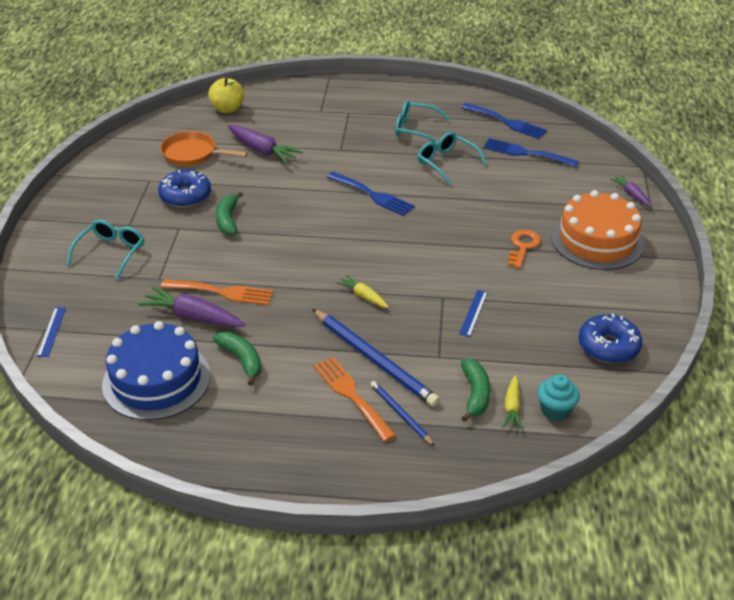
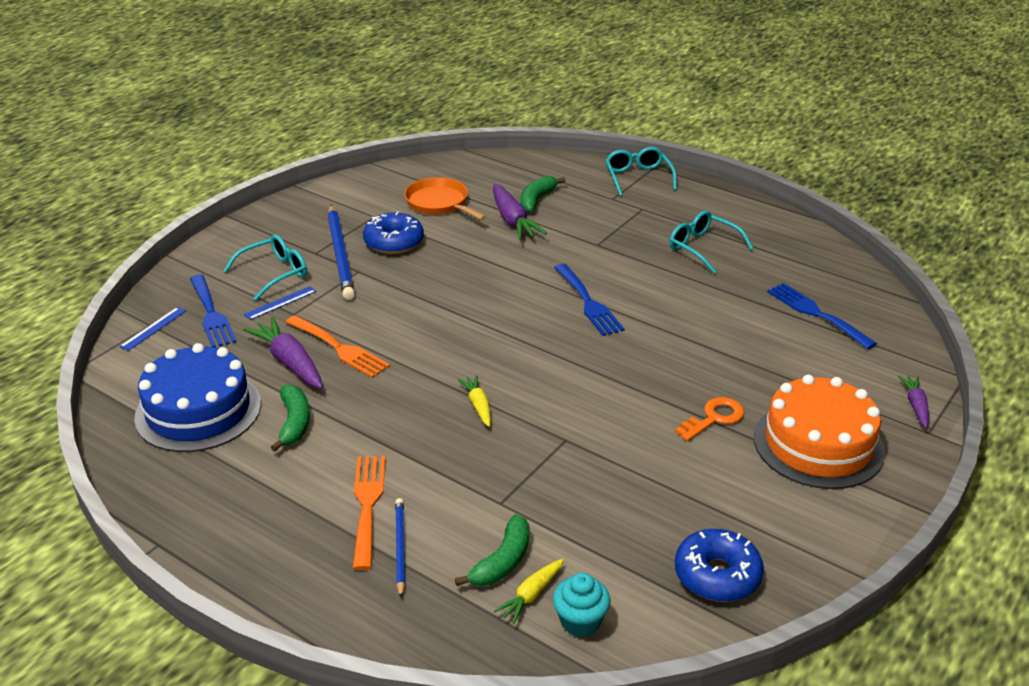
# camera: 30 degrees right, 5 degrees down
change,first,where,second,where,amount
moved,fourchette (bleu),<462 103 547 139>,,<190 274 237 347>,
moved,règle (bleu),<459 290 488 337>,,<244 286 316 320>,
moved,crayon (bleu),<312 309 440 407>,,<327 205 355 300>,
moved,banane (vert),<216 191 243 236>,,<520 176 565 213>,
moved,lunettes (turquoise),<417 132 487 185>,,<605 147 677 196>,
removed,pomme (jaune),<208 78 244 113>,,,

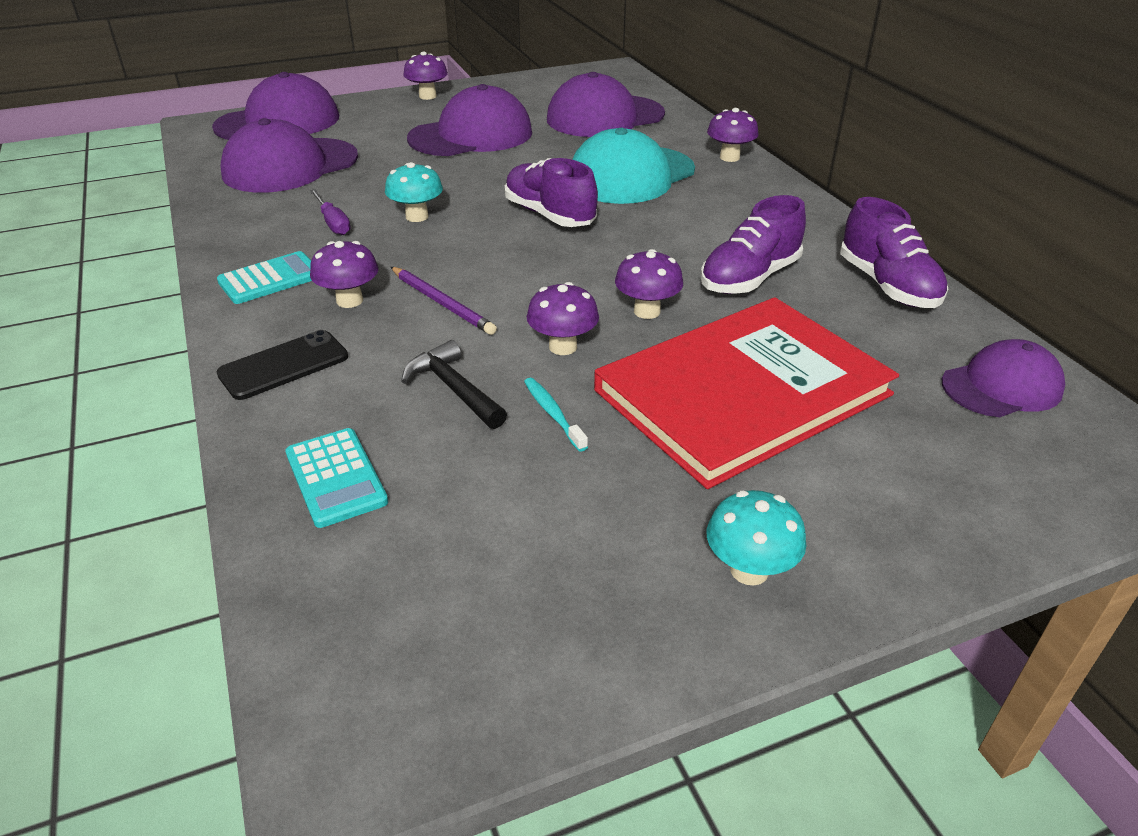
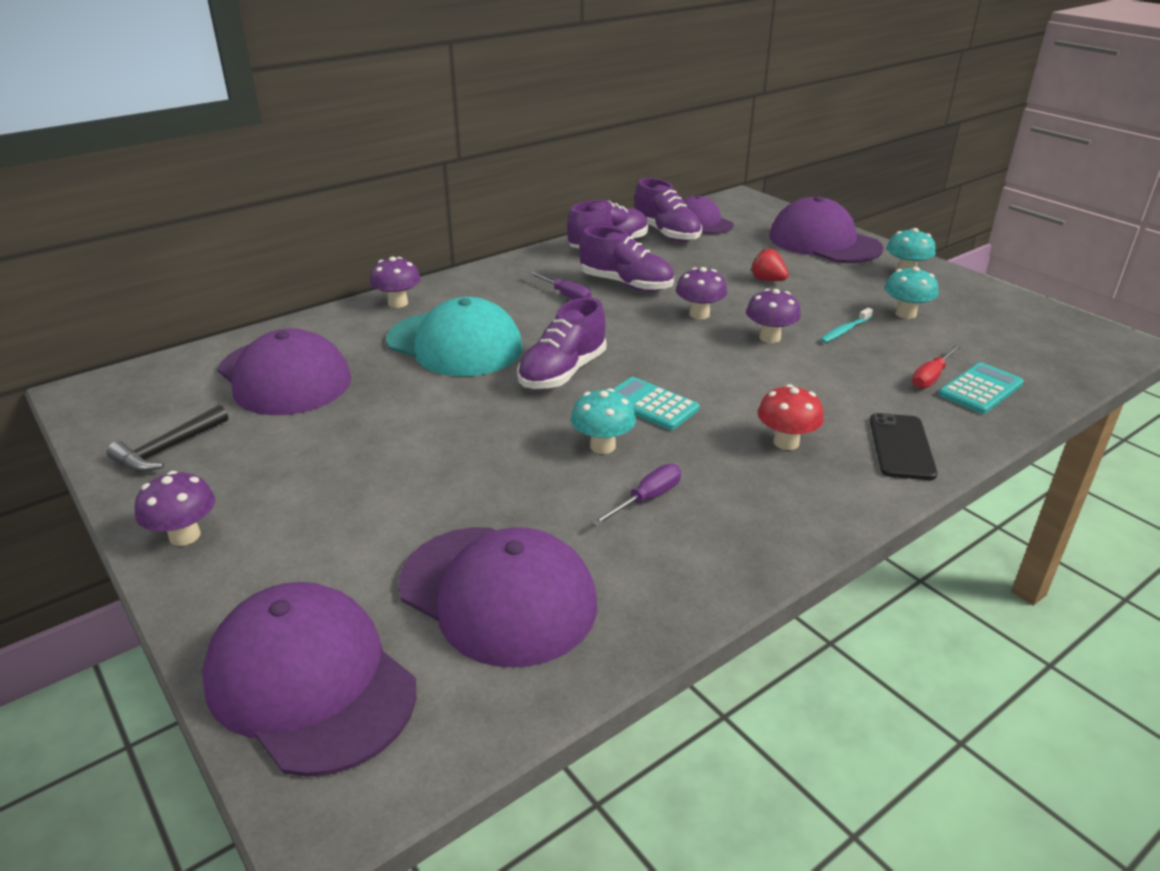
# camera: 105 degrees left, 5 degrees down
change,first,where,second,where,amount
moved,marteau (noir),<401 340 507 429>,,<107 405 228 472>,
added,,,tournevis (violet),<528 271 592 300>,
moved,calculatrice (turquoise),<217 251 312 304>,,<613 377 699 430>,
added,,,chaussure (violet),<635 178 702 242>,
replaced,livre (rouge),<594 297 899 489>,fraise (rouge),<751 249 789 281>,
recoloured,champignon (violet),<310 241 379 308>,champignon (rouge),<758 384 824 450>,
moved,casquette (violet),<407 84 532 156>,,<769 196 883 263>,
turned,téléphone (noir),<216 330 348 400>,,<870 413 938 480>,60 degrees clockwise
added,,,champignon (turquoise),<885 267 938 319>,
added,,,tournevis (rouge),<912 344 961 389>,
removed,crayon (violet),<391 267 497 335>,,,

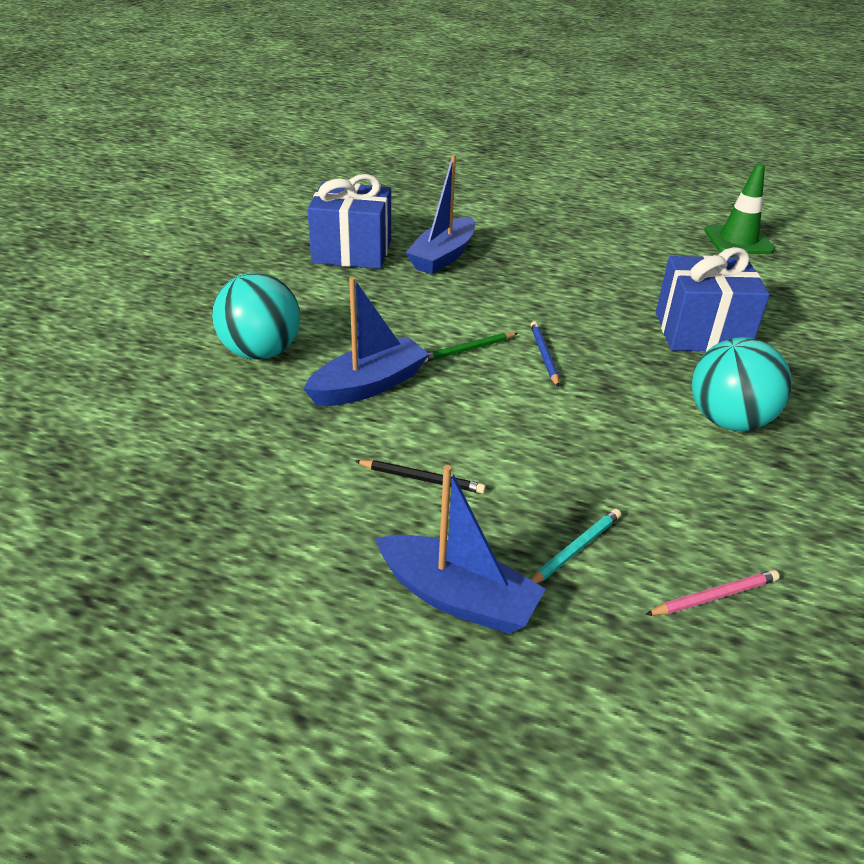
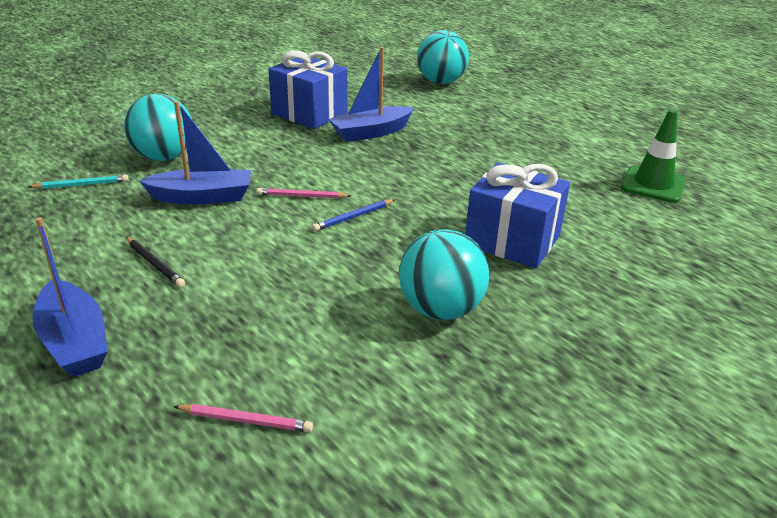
# camera: 30 degrees right, 5 degrees down
change,first,where,second,where,amount
moved,crayon (turquoise),<530 509 621 583>,,<28 175 129 189>,
recoloured,crayon (vert),<424 333 518 362>,crayon (rose),<257 188 351 199>,
turned,crayon (bleu),<530 321 559 387>,,<312 199 395 231>,150 degrees counterclockwise
added,,,balle (turquoise),<417 30 469 84>,

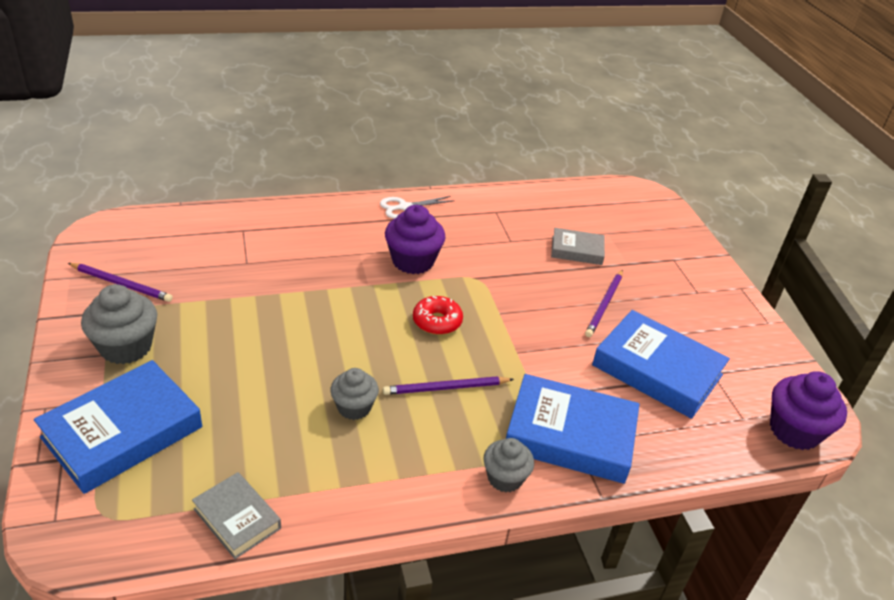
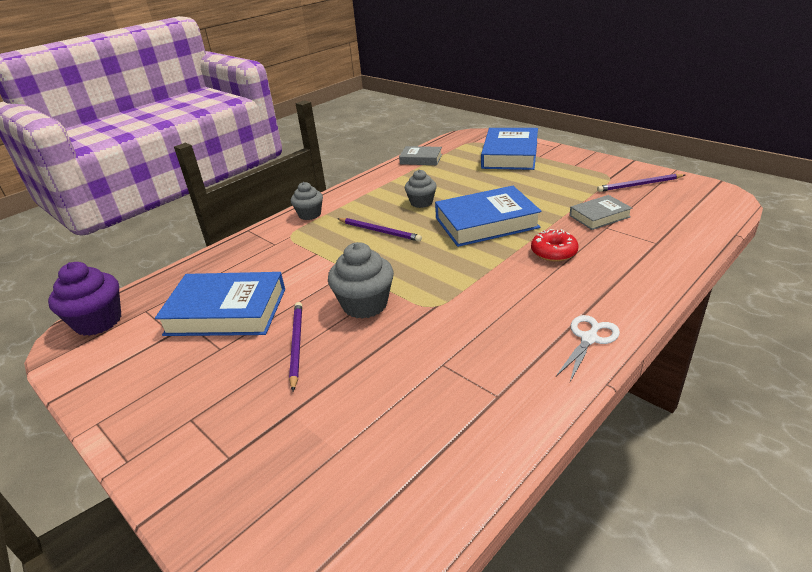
# camera: 155 degrees right, 5 degrees down
change,first,where,second,where,amount
moved,muffin (gris),<81 284 157 364>,,<328 242 394 319>,
turned,crayon (violet),<383 376 514 395>,,<338 218 422 242>,75 degrees clockwise
moved,livre (bleu),<506 374 640 484>,,<435 186 542 247>,
moved,beignet (rouge),<413 296 463 335>,,<531 229 578 262>,
moved,livre (gris),<551 228 605 265>,,<570 195 632 230>,
removed,muffin (violet),<385 205 446 274>,,,

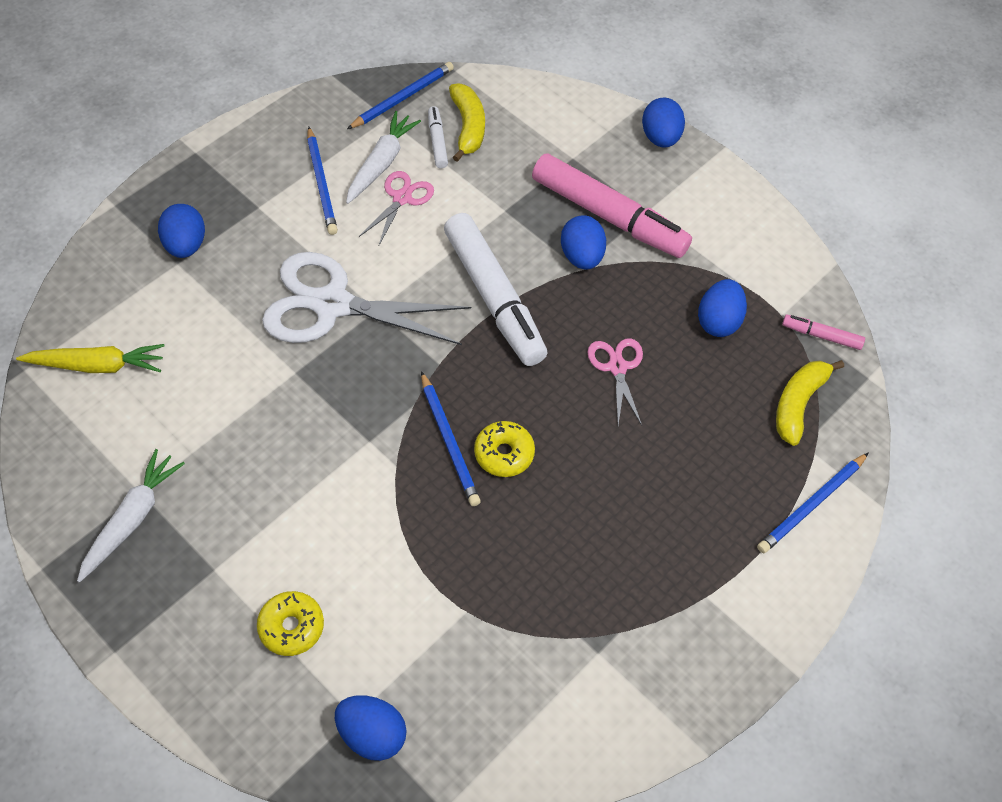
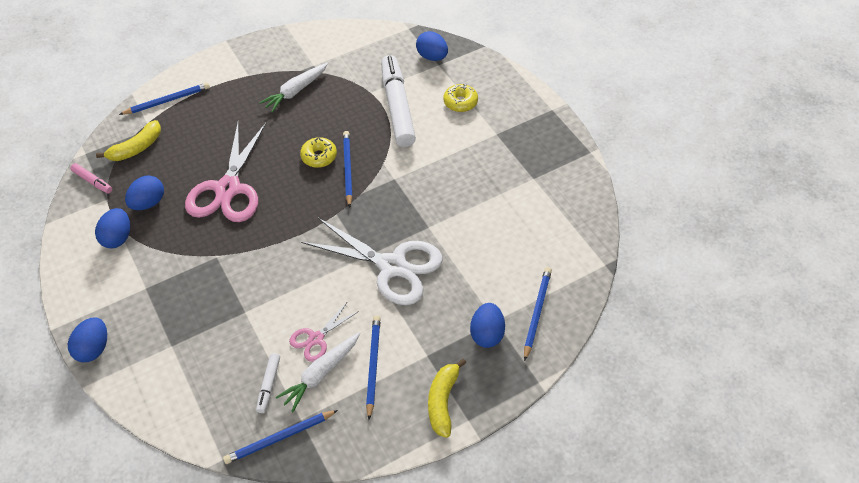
# camera: 160 degrees left, 5 degrees down
change,first,where,second,where,amount
moved,œuf (bleu),<561 216 606 270>,,<95 208 130 249>,
resized,ciseaux (rose),<587 338 643 425>,,<185 123 266 222>,x2.01
moved,carotte (blanc),<77 449 185 583>,,<259 63 328 113>,
moved,feutre (blanc),<444 213 547 366>,,<381 55 416 147>,
moved,banane (jaune),<449 83 485 162>,,<428 358 467 438>,
added,,,crayon (bleu),<524 267 552 361>,
removed,carotte (jaune),<16 344 164 373>,,,
removed,feutre (rose),<532 153 692 258>,,,

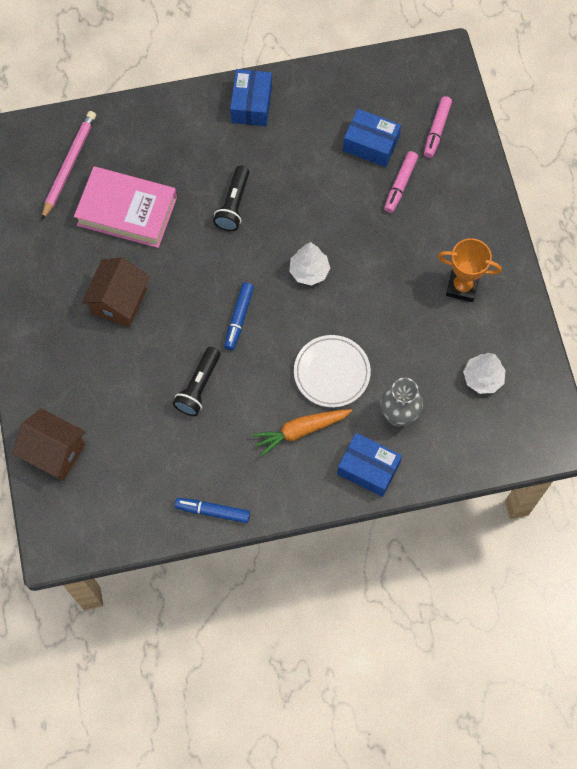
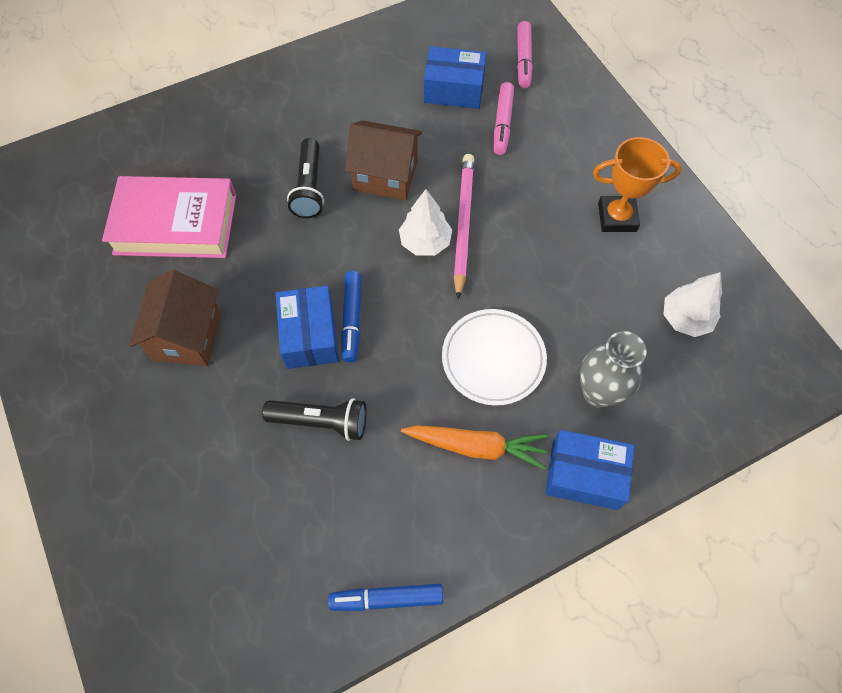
# camera: 15 degrees left, 5 degrees down
change,first,where,second,where,amount
turned,lampe de poche (noir),<173 347 221 416>,,<262 398 367 441>,90 degrees counterclockwise
moved,boîte (bleu),<230 69 272 126>,,<275 286 339 369>,
moved,maison (marron),<12 409 86 480>,,<345 120 422 200>,
turned,carotte (orange),<251 409 352 457>,,<401 425 548 469>,135 degrees counterclockwise
moved,crayon (rose),<41 111 96 221>,,<453 154 474 300>,

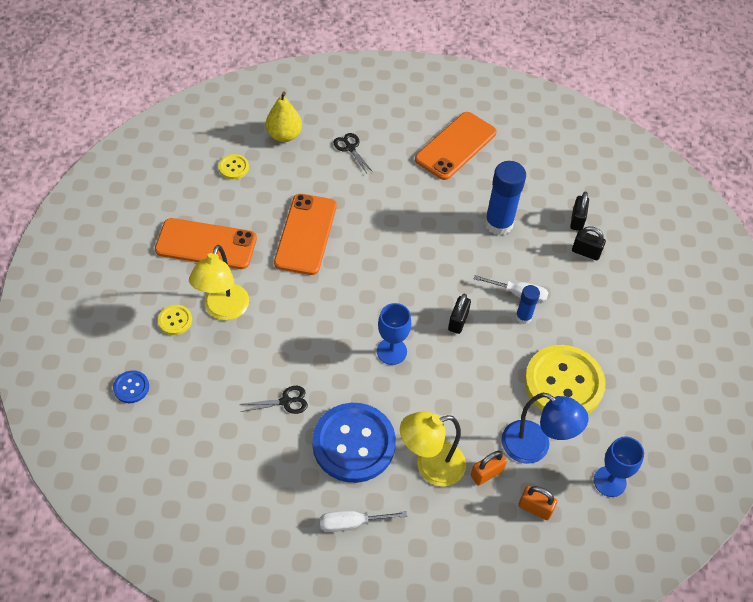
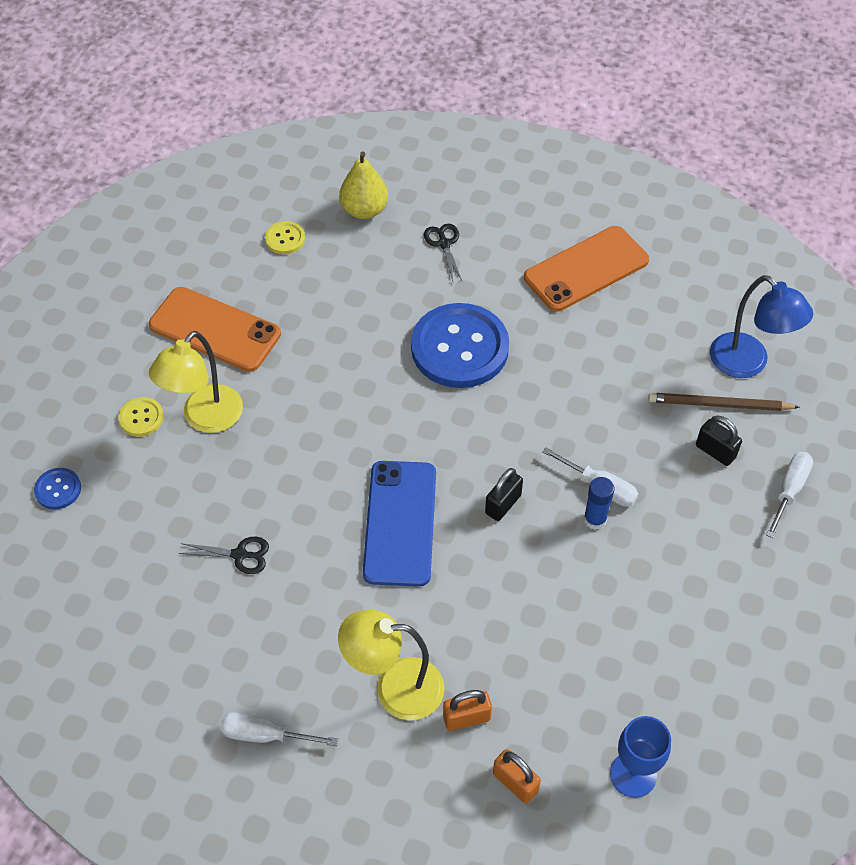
# camera: 20 degrees right, 0 degrees up
change,first,where,second,where,amount
replaced,verre à pied (bleu),<377 303 411 365>,téléphone (bleu),<363 461 436 587>,
moved,bouton (bleu),<312 403 396 483>,,<411 303 509 388>,
replaced,cadenas (noir),<570 192 589 231>,crayon (marron),<648 393 799 411>,
moved,lampe (bleu),<501 393 589 464>,,<710 275 813 378>,
added,,,tournevis (blanc),<766 452 813 538>,
removed,téléphone (orange),<274 194 337 275>,,,
removed,bâton de colle (bleu),<485 161 526 235>,,,
removed,bouton (jaune),<524 345 606 414>,,,

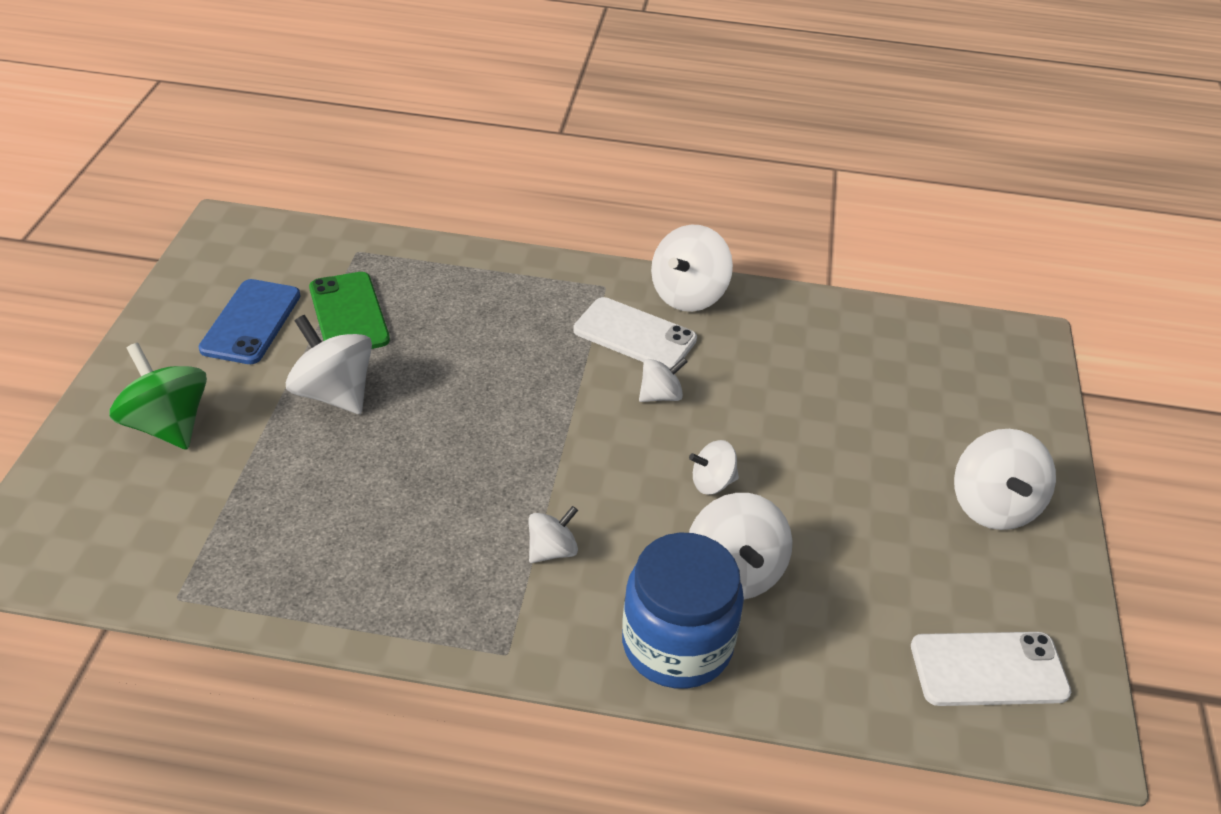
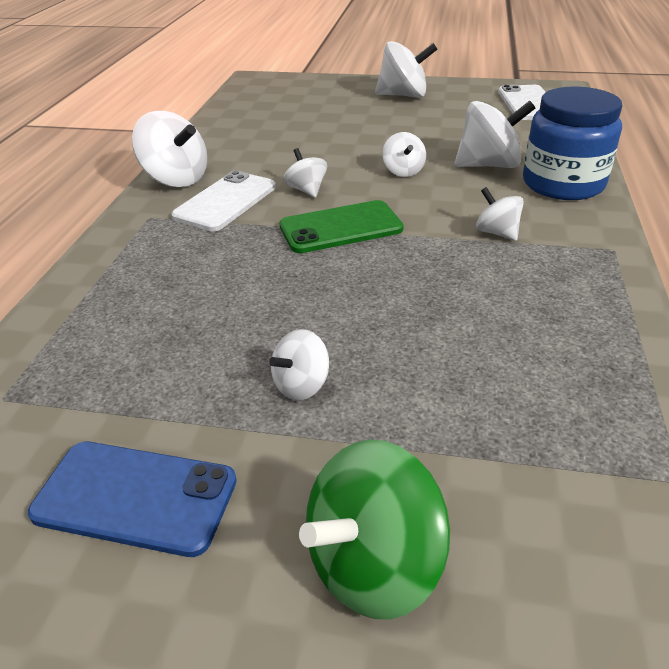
# camera: 85 degrees left, 5 degrees down
change,first,where,second,where,amount
resized,toupie (blanc),<286 315 372 414>,,<269 329 329 400>,x0.57
moved,téléphone (vert),<309 272 390 349>,,<279 200 404 253>,

